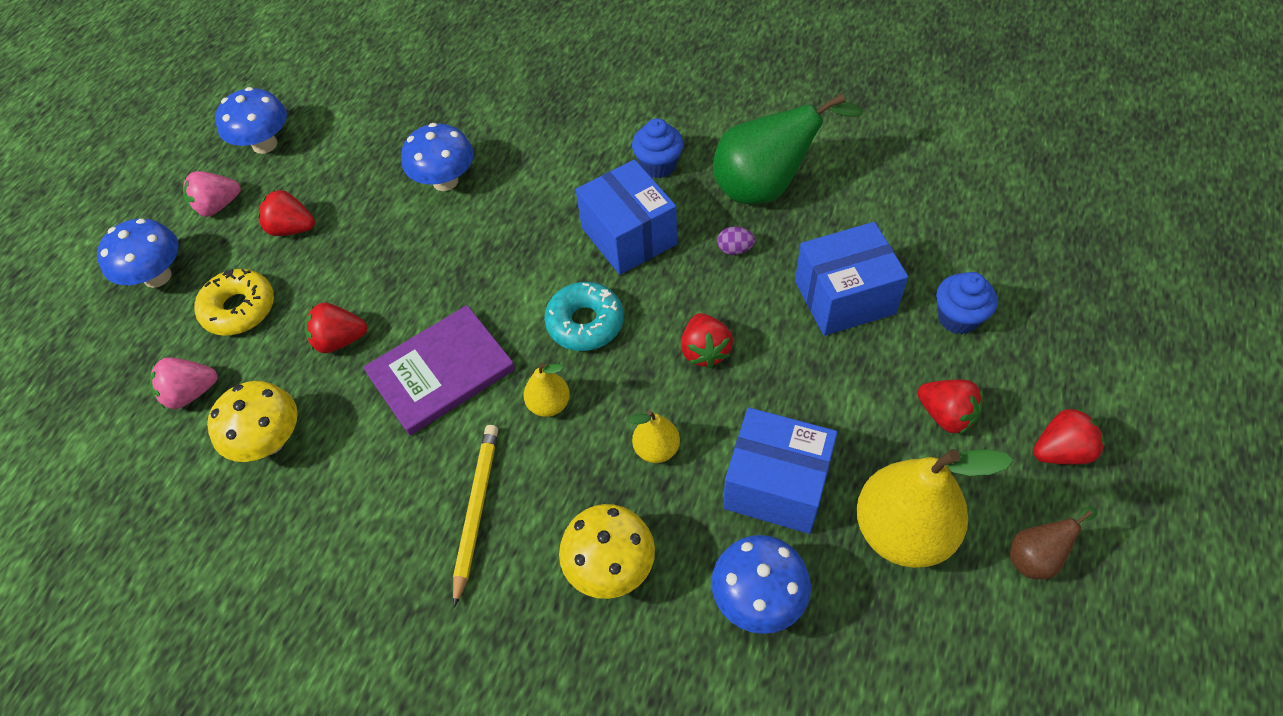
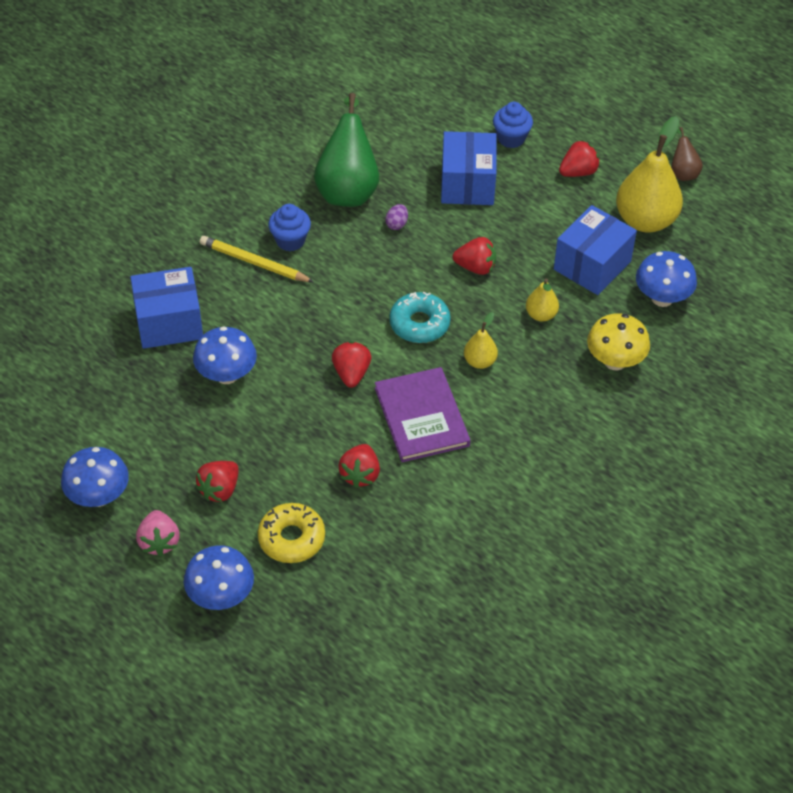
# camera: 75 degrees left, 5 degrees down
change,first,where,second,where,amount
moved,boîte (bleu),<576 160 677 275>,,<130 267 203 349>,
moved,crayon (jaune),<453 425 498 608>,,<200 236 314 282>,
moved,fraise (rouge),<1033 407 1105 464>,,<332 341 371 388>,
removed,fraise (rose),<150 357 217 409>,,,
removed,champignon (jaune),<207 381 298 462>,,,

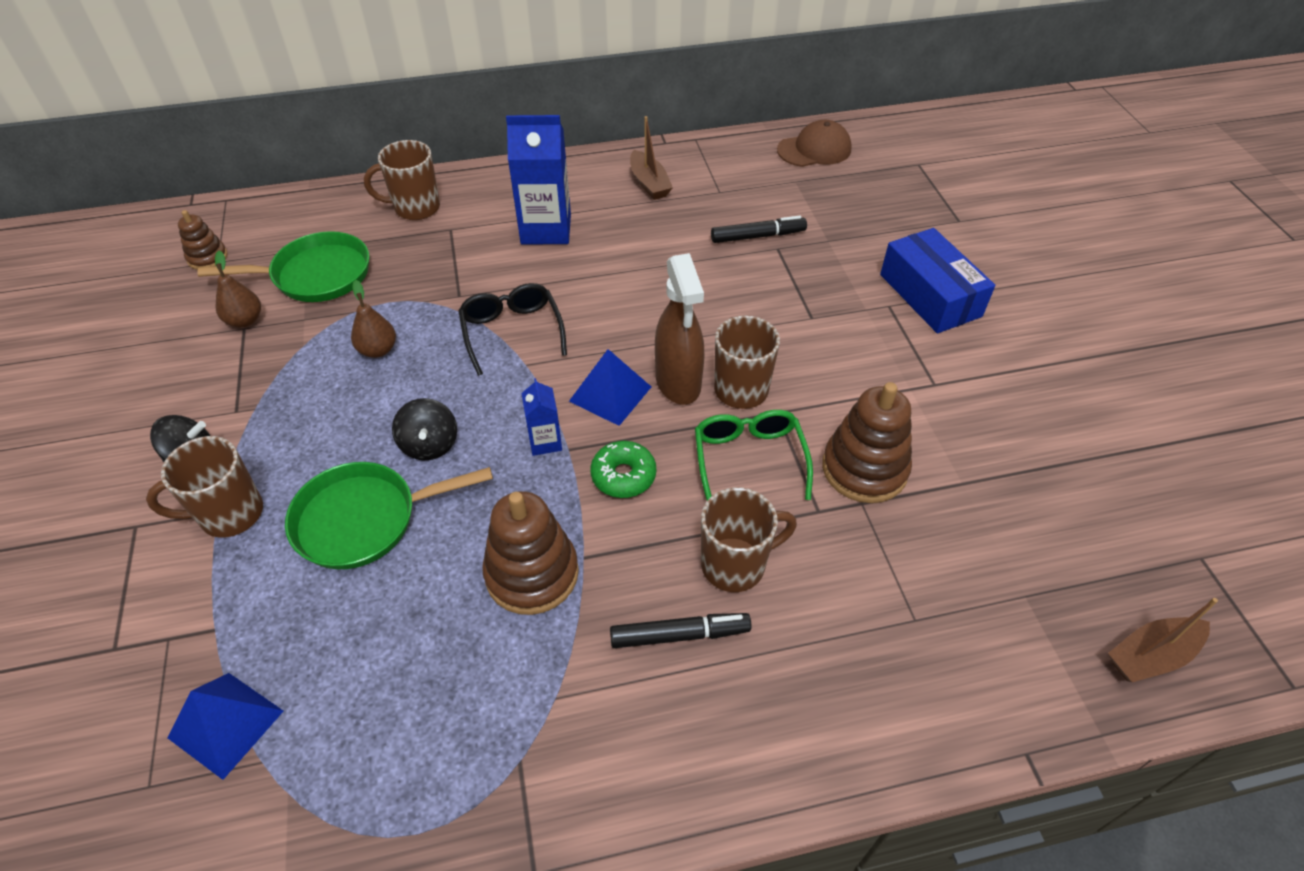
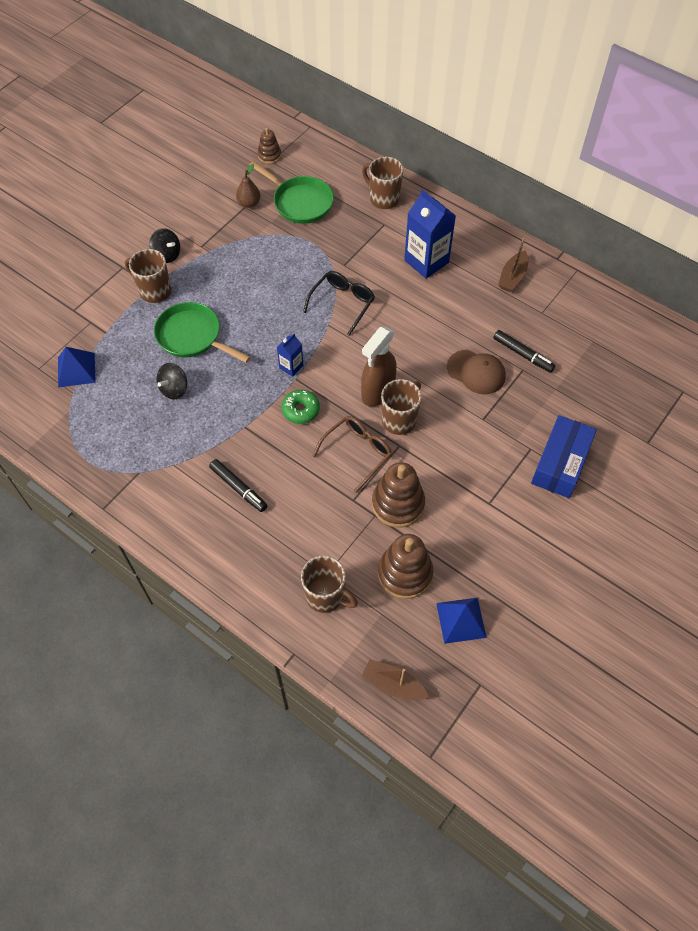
# camera: 50 degrees right, 10 degrees up
change,first,where,second,where,amount
moved,toupie (noir),<392 398 457 460>,,<157 363 187 399>,
moved,tasse (marron),<701 487 797 592>,,<301 556 358 613>,
recoloured,lunettes (vert),<695 410 813 500>,lunettes (marron),<313 416 392 493>,
moved,jouet à empiler (marron),<482 491 579 615>,,<378 534 434 599>,
moved,pyramide (bleu),<569 349 651 426>,,<436 597 487 644>,
moved,casquette (marron),<777 120 852 167>,,<447 350 506 394>,
removed,poire (marron),<351 280 396 358>,,,

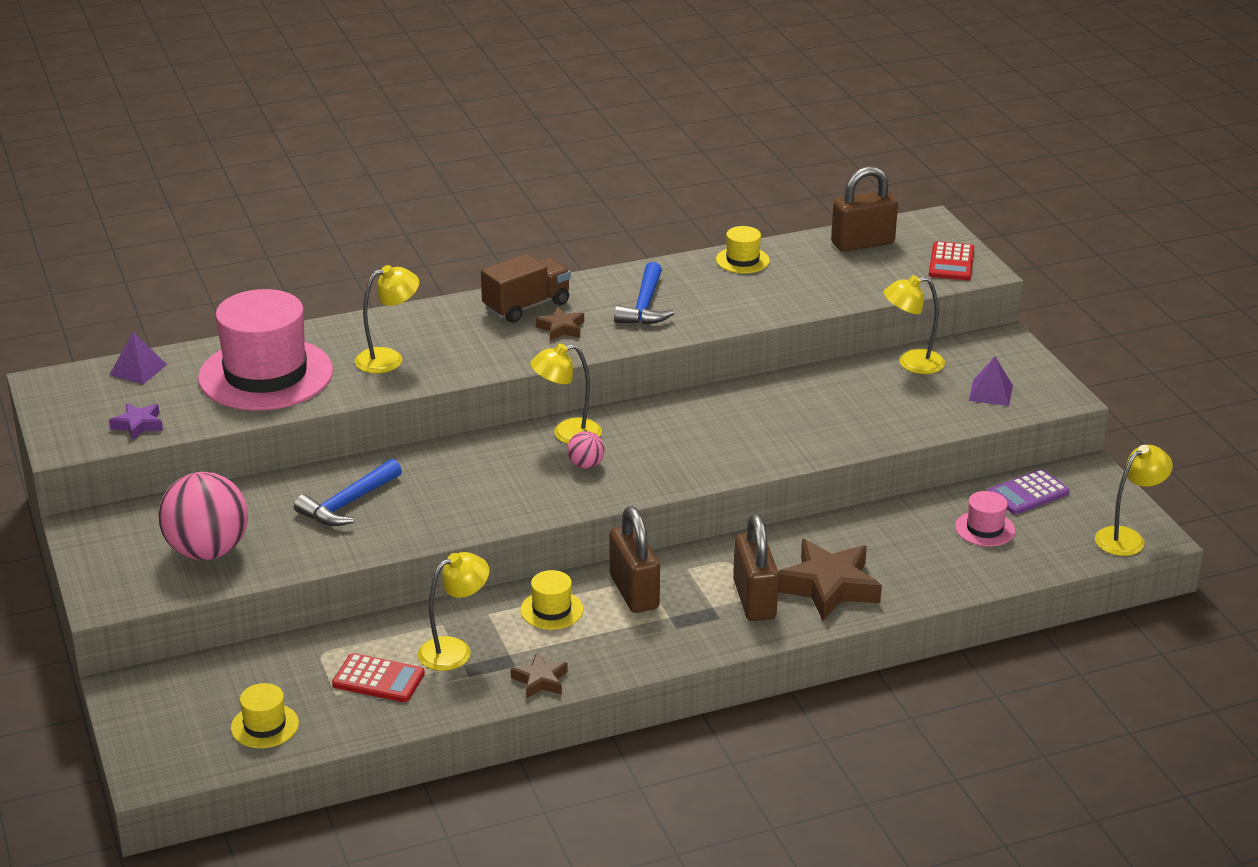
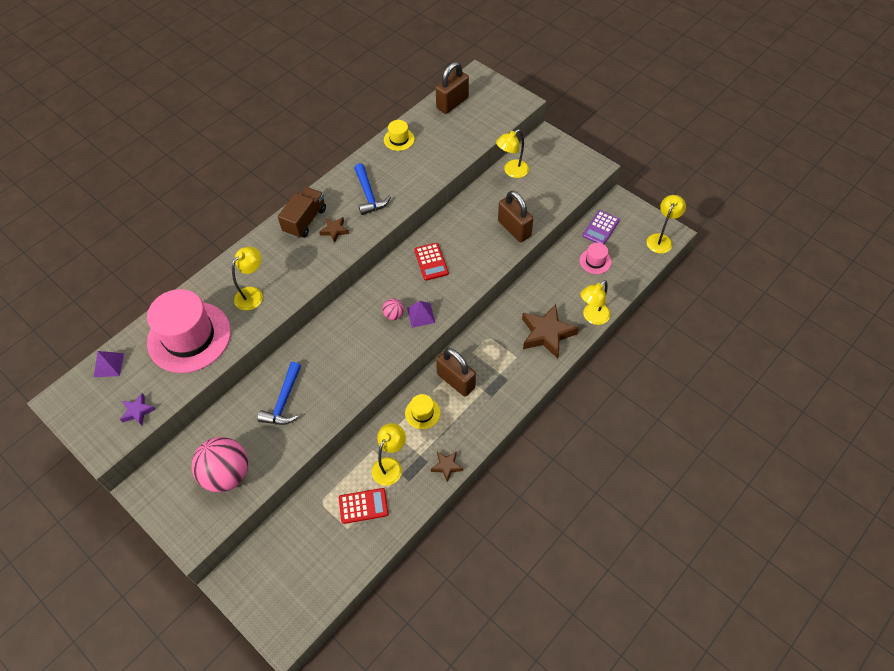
# camera: 25 degrees left, 25 degrees up
change,first,where,second,where,amount
moved,pyramide (violet),<969 356 1013 406>,,<407 301 435 328>,
moved,calculatrice (rouge),<929 241 974 280>,,<414 243 449 281>,
moved,cadenas (marron),<733 514 779 621>,,<498 190 533 242>,
moved,lampe (jaune),<530 344 602 444>,,<580 280 611 325>,
removed,chapeau (jaune),<231 683 299 748>,,,

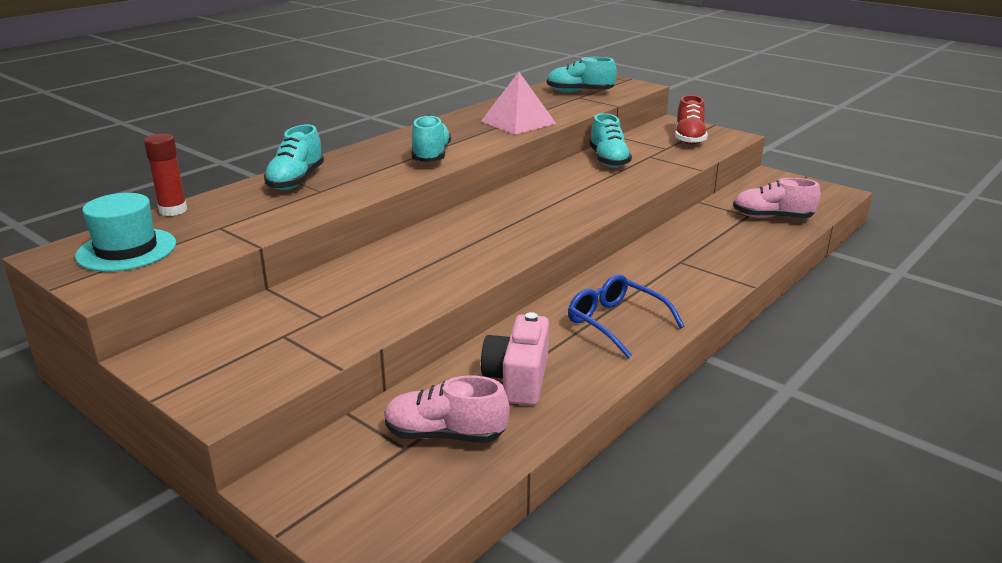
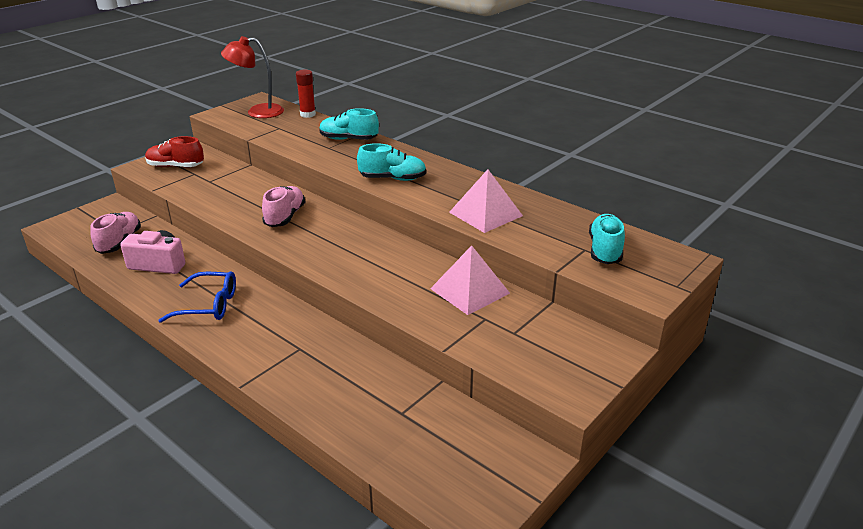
# camera: 90 degrees right, 5 degrees up
change,first,where,second,where,amount
moved,chaussure (rouge),<675 95 708 145>,,<145 136 204 167>,
turned,lunettes (bleu),<568 274 684 358>,,<158 271 236 323>,45 degrees clockwise
replaced,chapeau (turquoise),<75 193 176 272>,lampe (rouge),<221 36 284 118>,
moved,chaussure (rose),<733 178 821 218>,,<262 186 305 227>,
replaced,chaussure (turquoise),<589 113 632 168>,pyramide (rose),<430 245 510 315>,

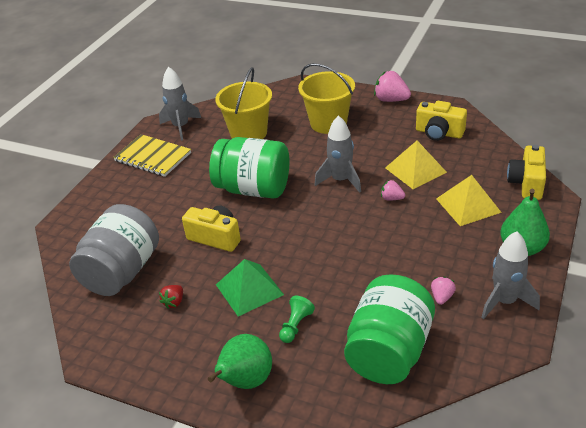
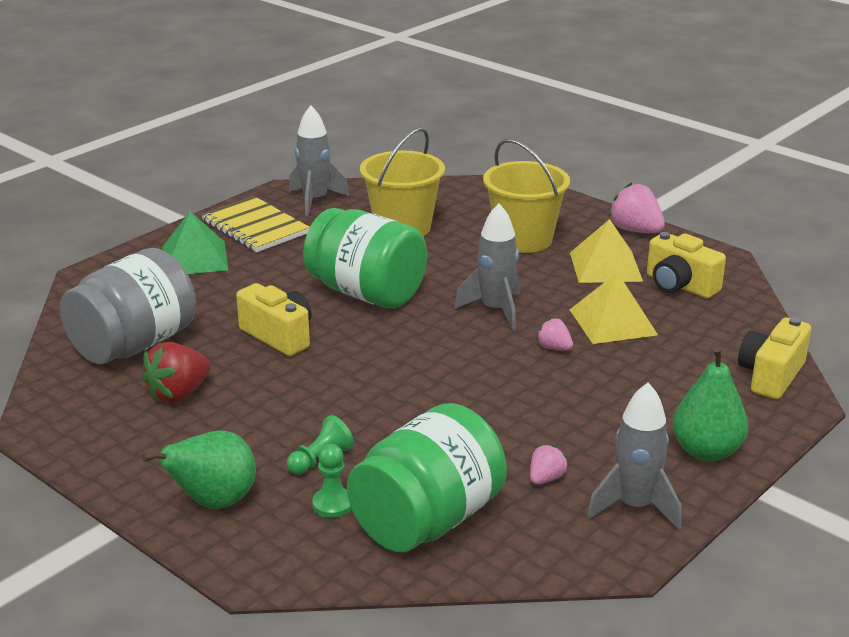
# camera: 15 degrees right, 10 degrees down
change,first,where,second,where,amount
resized,fraise (rouge),<159 285 183 309>,,<141 342 211 403>,x1.79
moved,pyramide (vert),<216 259 284 317>,,<162 211 228 274>,
added,,,pion (vert),<312 444 352 518>,
moved,pyramide (jaune),<436 175 502 226>,,<570 219 643 283>,

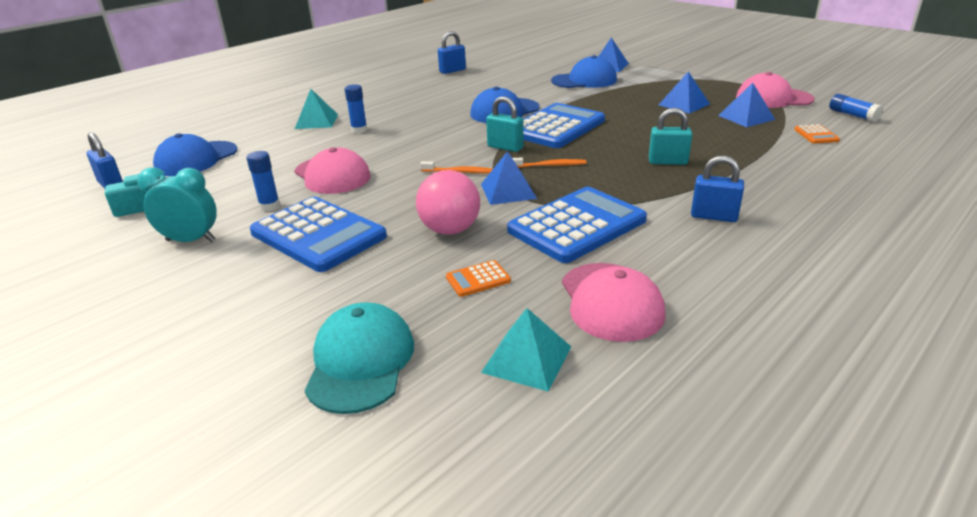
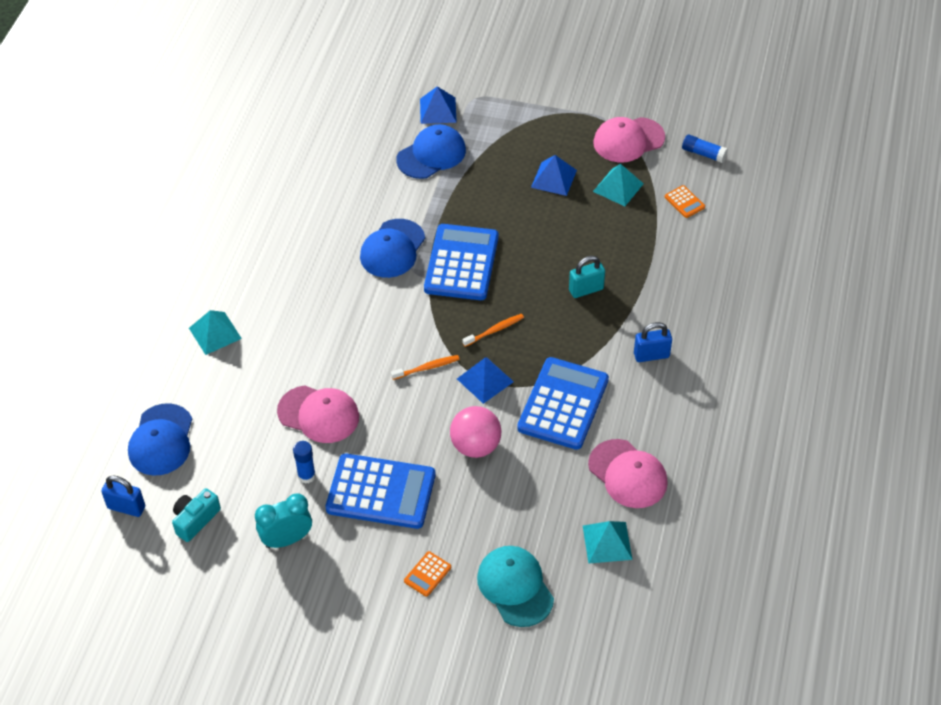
# camera: 30 degrees left, 20 degrees up
change,first,where,second,where,amount
moved,calculatrice (orange),<446 260 511 297>,,<404 551 451 597>,
recoloured,pyramide (bleu),<718 83 775 127>,pyramide (turquoise),<593 164 644 206>,
removed,bâton de colle (bleu),<345 84 367 134>,,,
removed,cadenas (bleu),<438 31 466 74>,,,
removed,cadenas (turquoise),<486 96 524 152>,,,

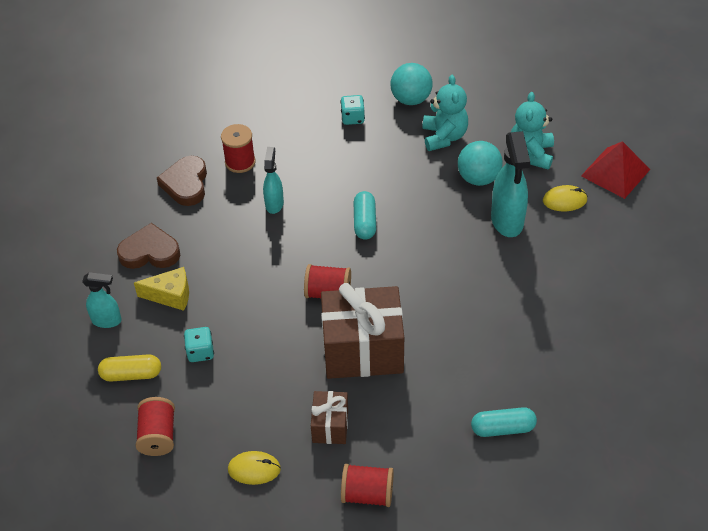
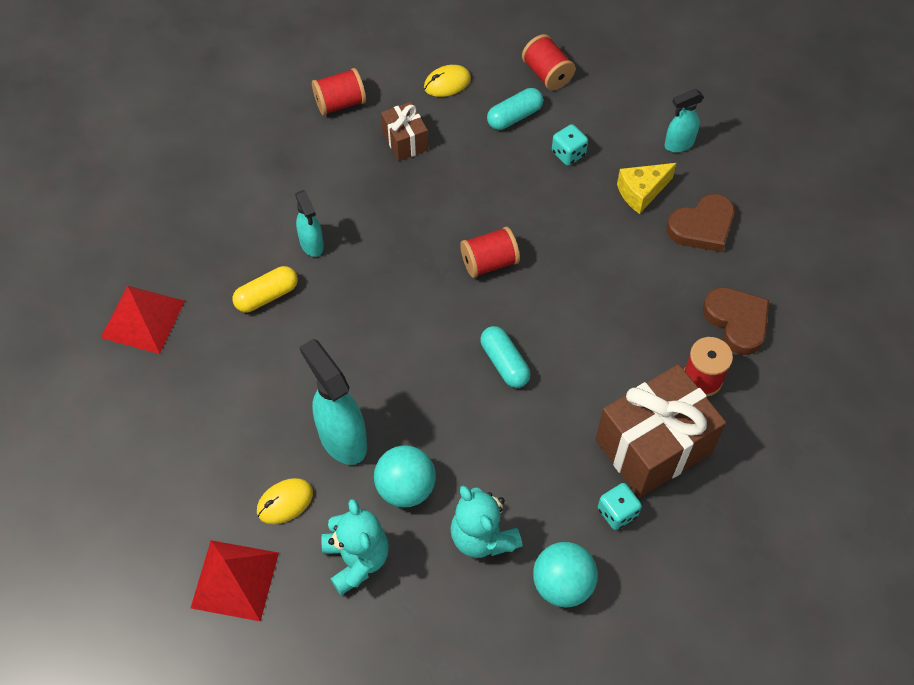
# camera: 150 degrees right, 10 degrees up
change,first,where,second,where,amount
added,,,pyramide (rouge),<101 286 185 354>,
moved,gélule (jaune),<98 354 161 382>,,<232 266 298 312>,
moved,vaporisateur (turquoise),<263 147 284 214>,,<295 190 324 257>,
moved,gélule (turquoise),<471 407 537 437>,,<487 88 543 130>,
moved,cadeau (marron),<321 283 404 379>,,<595 364 726 498>,

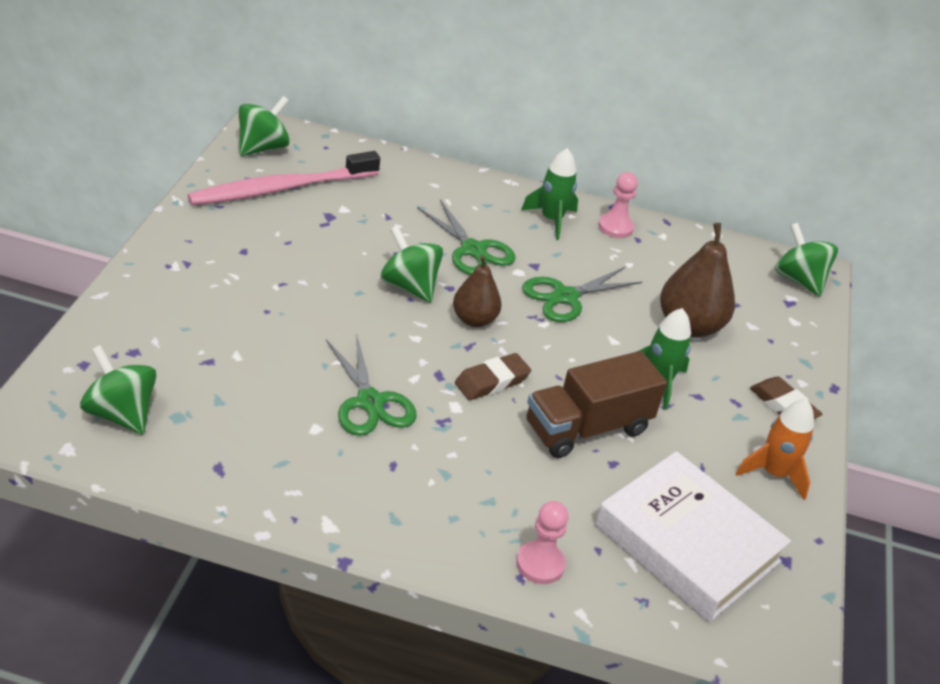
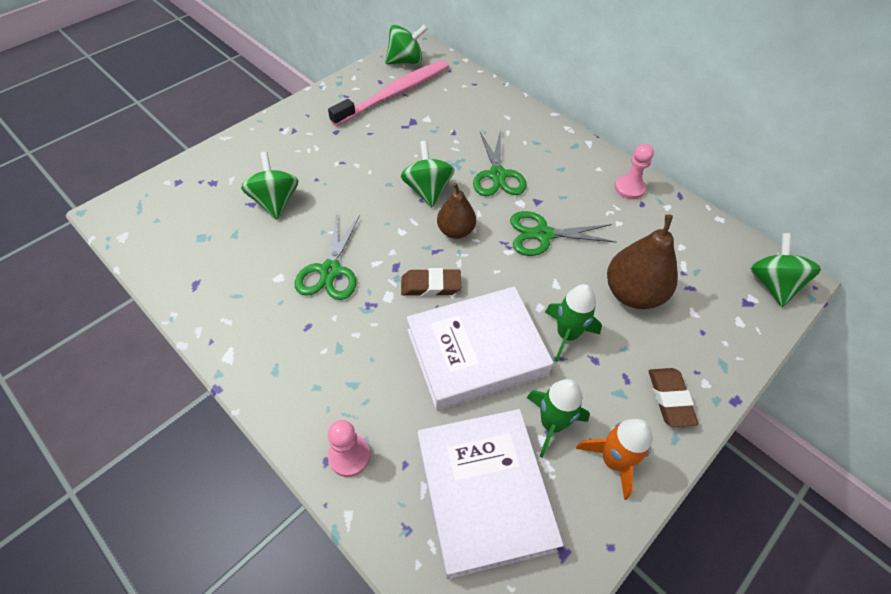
# camera: 35 degrees right, 15 degrees up
change,first,where,second,where,amount
moved,toupie (vert),<80 345 157 435>,,<241 152 299 219>,
turned,brosse à dents (rose),<188 151 380 205>,,<328 60 449 127>,135 degrees clockwise
replaced,camion (marron),<526 351 667 458>,livre (blanc),<407 287 553 411>,
moved,fusée (vert),<521 148 578 240>,,<527 379 590 458>,

